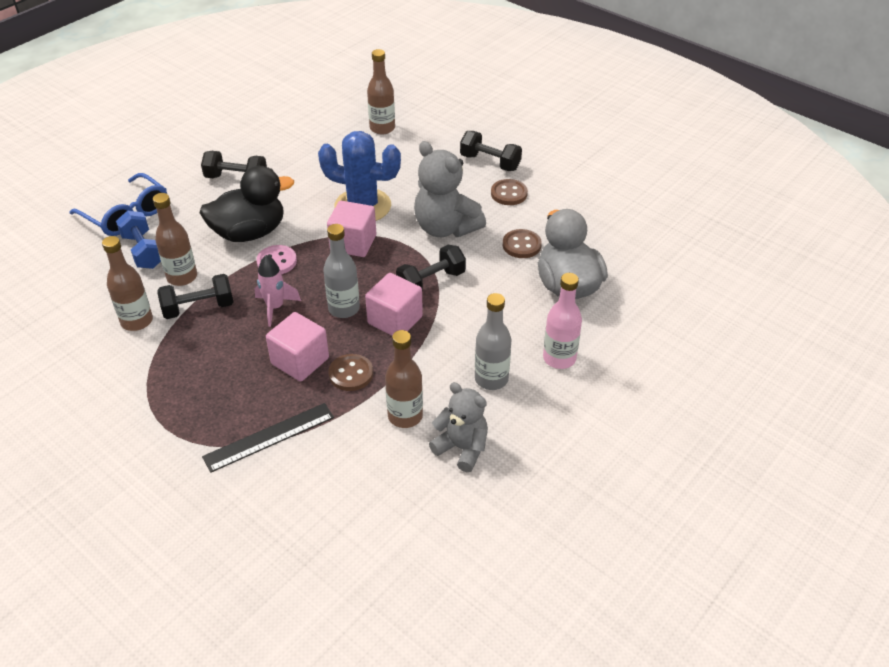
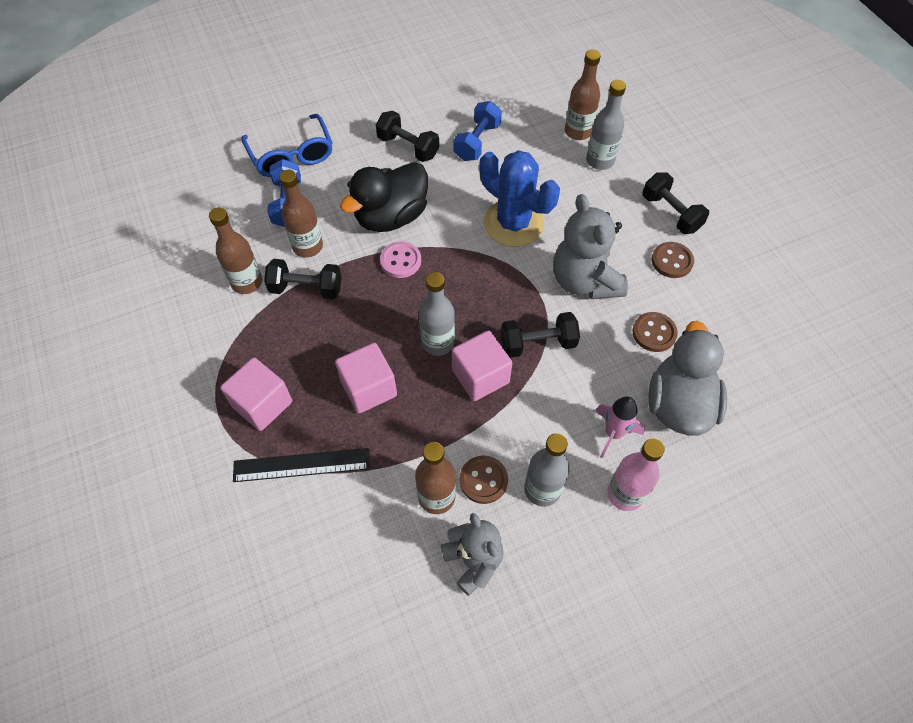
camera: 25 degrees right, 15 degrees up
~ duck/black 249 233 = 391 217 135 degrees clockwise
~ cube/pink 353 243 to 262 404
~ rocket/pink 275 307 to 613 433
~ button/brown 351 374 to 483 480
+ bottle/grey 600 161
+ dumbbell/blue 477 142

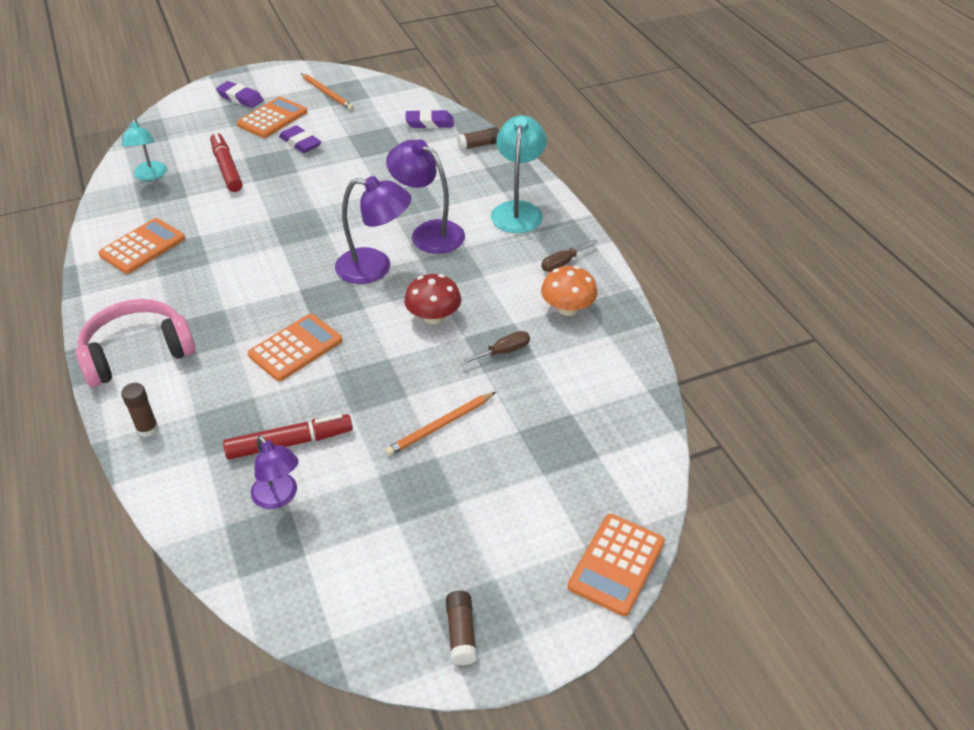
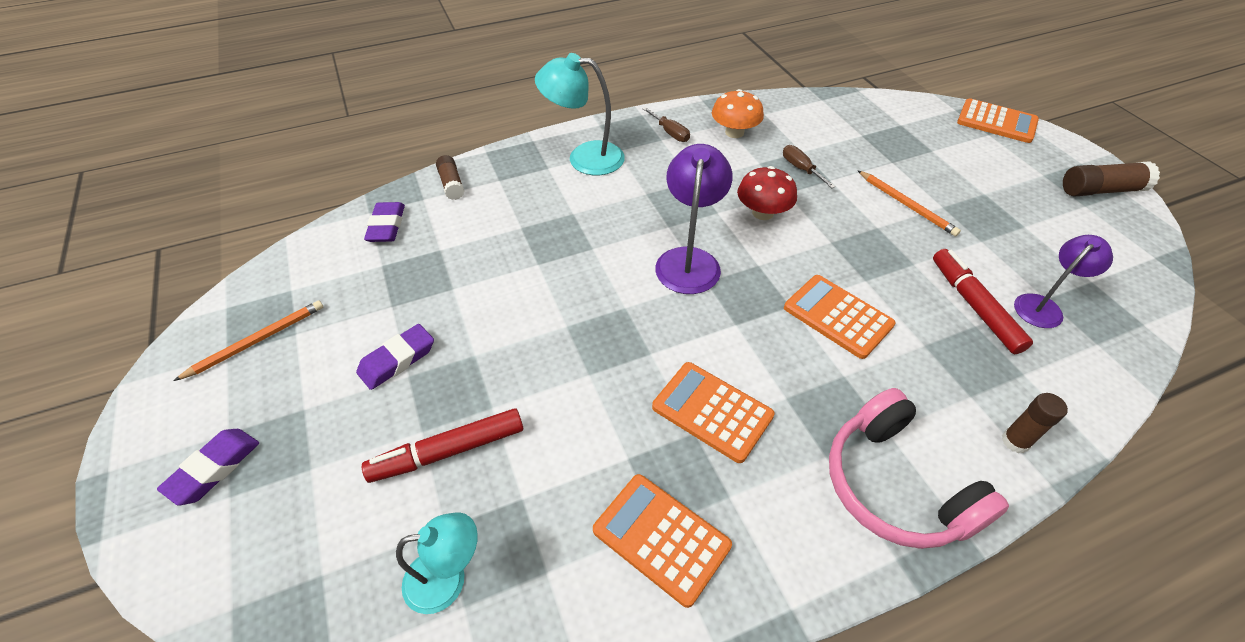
camera: 90 degrees left, 5 degrees up
~ calculator/orange 272 118 to 712 411
- lamp/purple 428 233
~ glue stick/brown 461 633 = 1100 190 x1.53

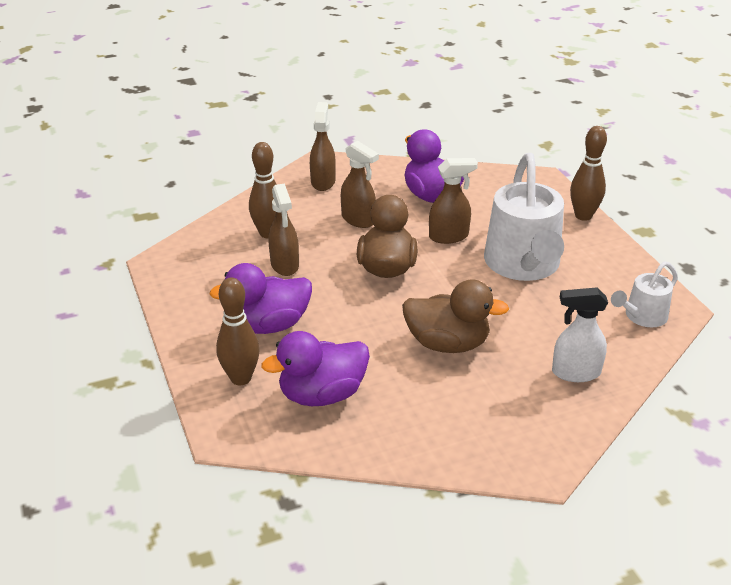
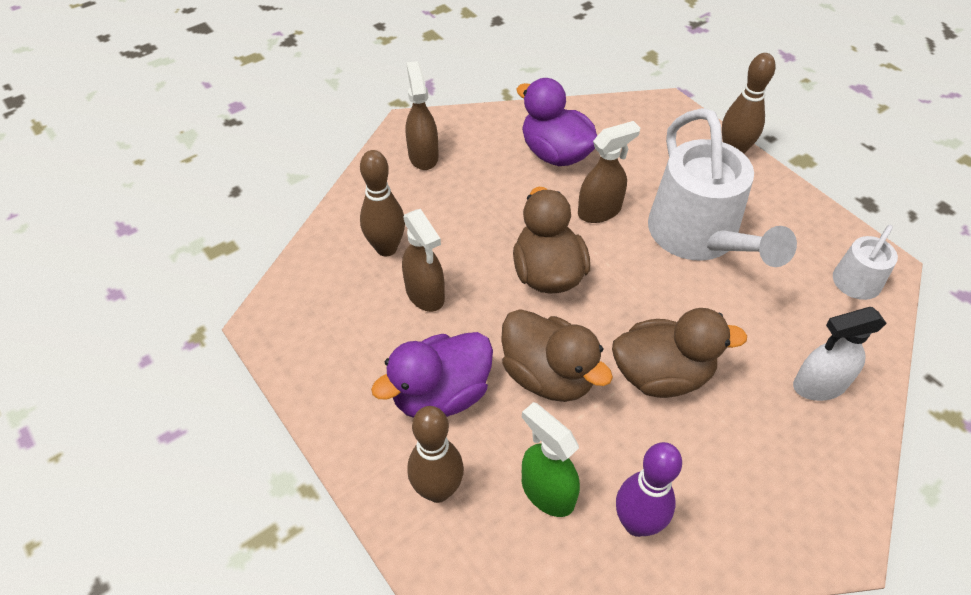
camera: 15 degrees left, 15 degrees up
- spray bottle/brown 358 220
~ duck/purple 322 394 to spray bottle/green 547 492
+ duck/brown 548 376
+ bowling pin/purple 636 523

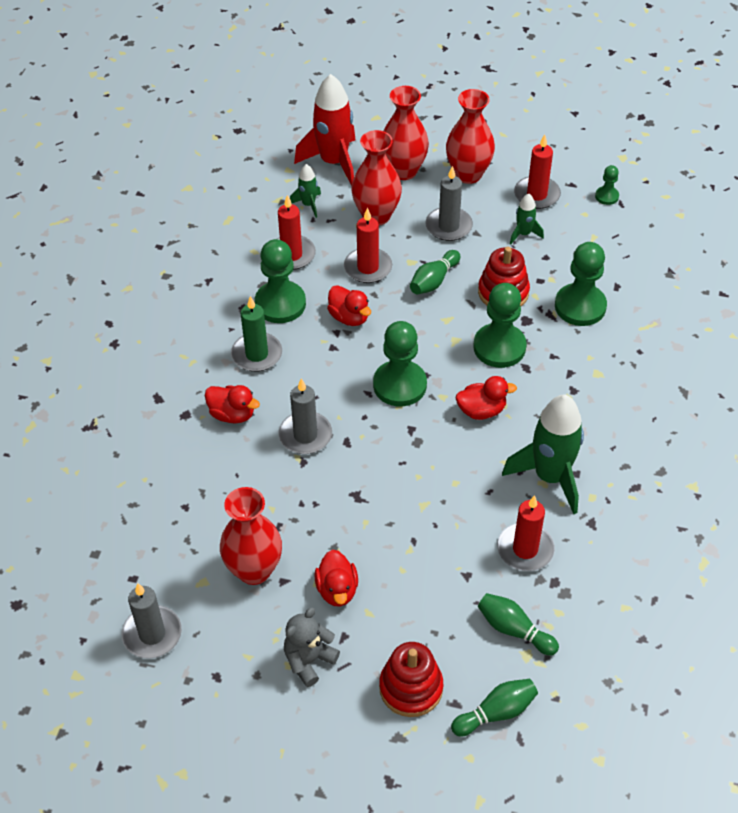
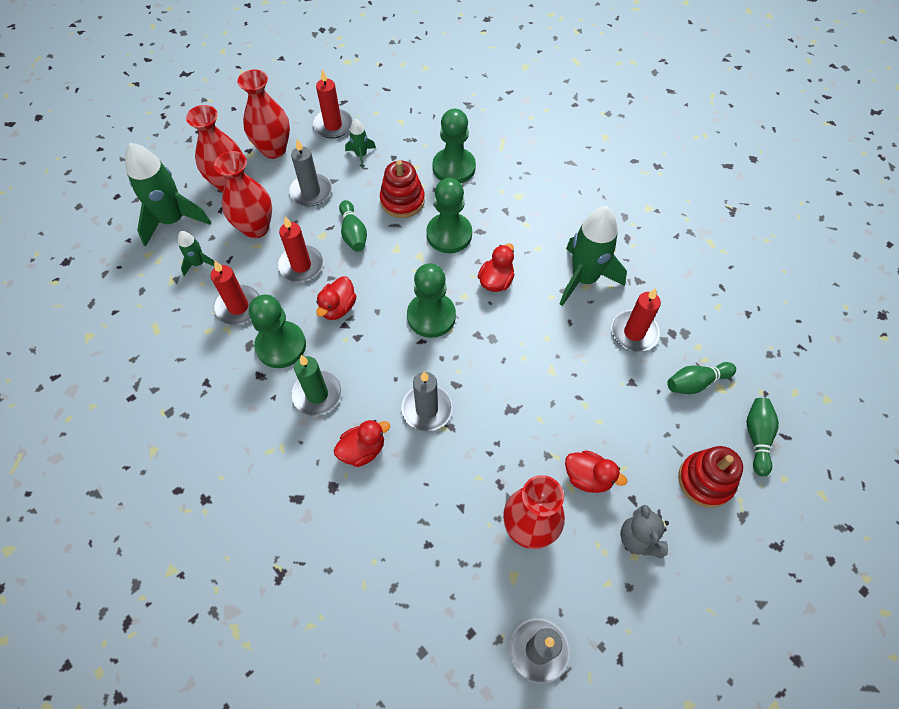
camera: 55 degrees left, 10 degrees up
~ rocket/red 333 162 to rocket/green 173 220
- pawn/green 606 196
~ duck/red 349 317 = 338 308 120 degrees clockwise

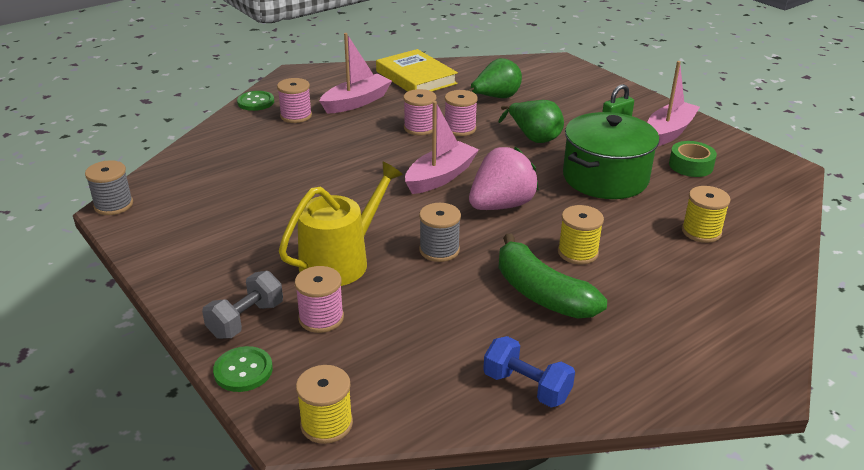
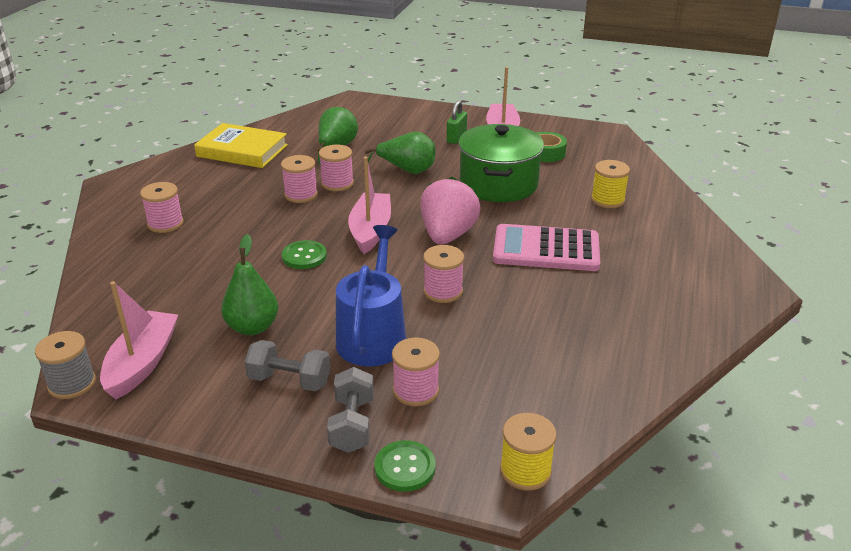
camera: 35 degrees left, 0 degrees up
~ boat/pink 356 102 to 142 363
~ button/green 256 102 to 304 256
~ watering can/yellow 341 261 to watering can/blue 373 336
~ spool/grey 439 250 to spool/pink 443 291
~ spool/yellow 577 252 to calculator/pink 546 249
- banana/green 541 293
- dumbbell/blue 526 387
+ pear/green 252 327
+ dumbbell/grey 289 380

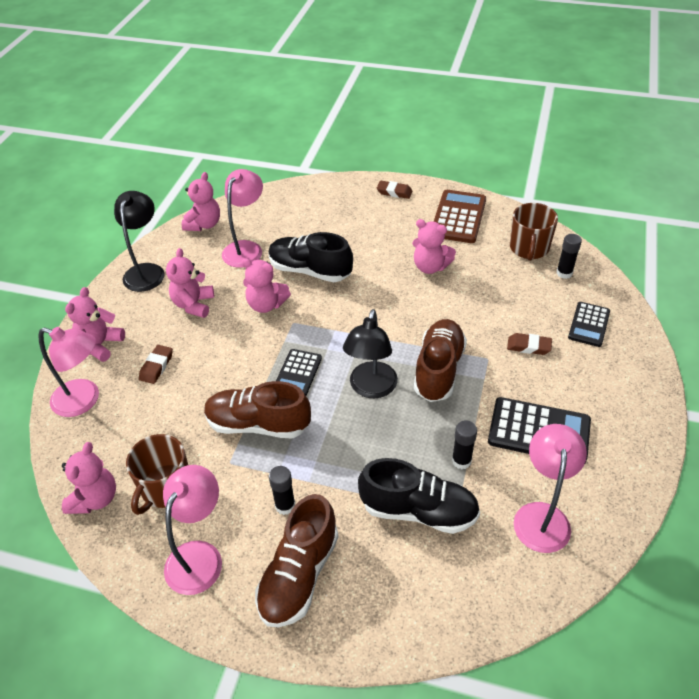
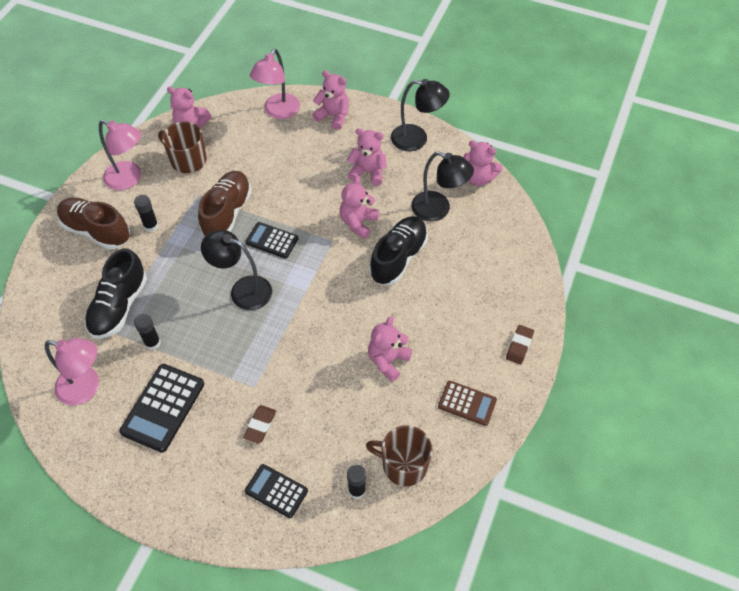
camera: 95 degrees right, 10 degrees up
~ lamp/pink 246 248 to lamp/black 438 210
~ calculator/brown 458 217 = 467 403 x0.63
- shoe/brown 438 370
- eraser/brown 156 366

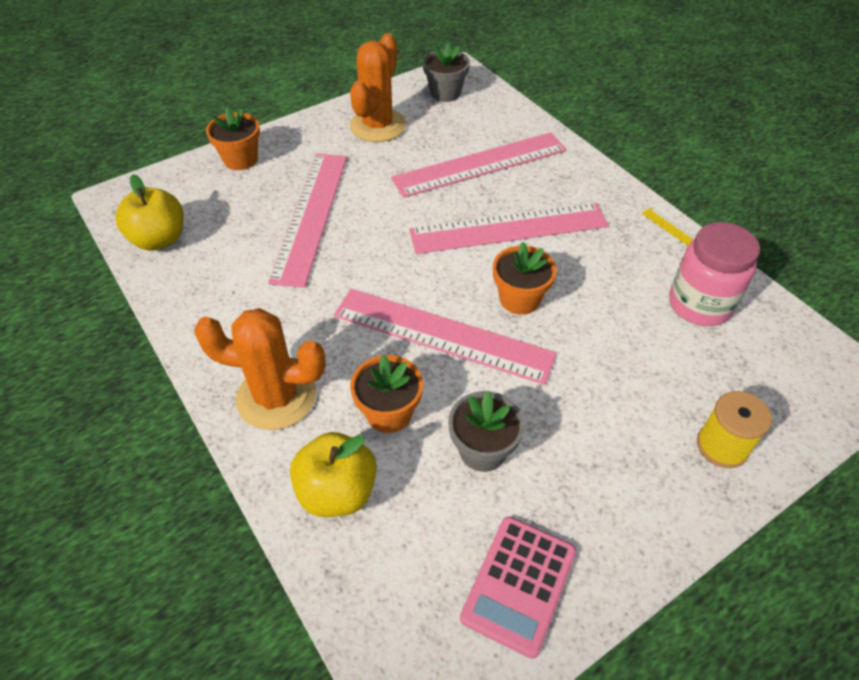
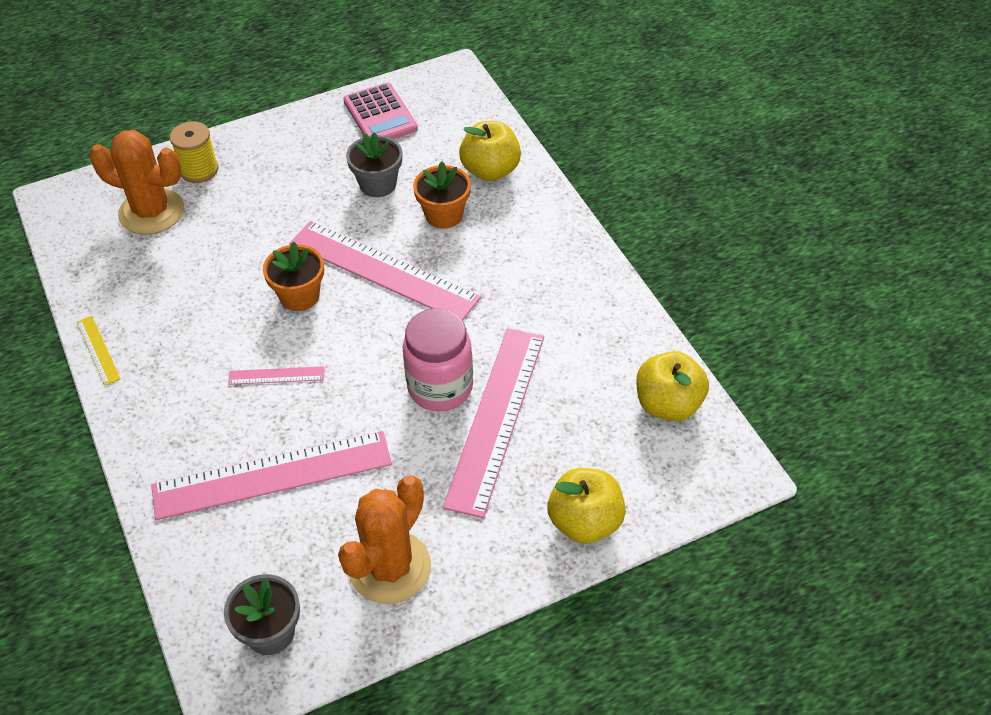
camera: 170 degrees left, 0 degrees up
~ flower pot/orange 240 159 to apple/yellow 585 522
~ ruler/pink 509 228 = 276 375 x0.43
~ jar/pink 699 305 to 440 387
~ cactus/orange 276 397 to 151 212
~ calculator/pink 519 584 = 380 115 120 degrees clockwise

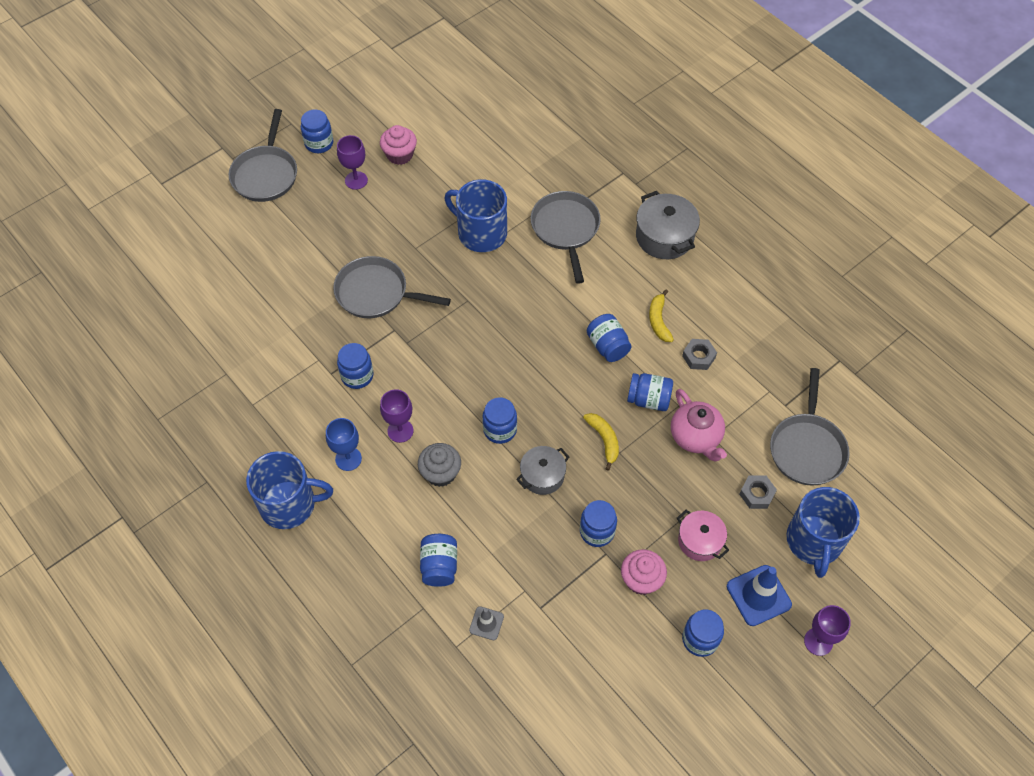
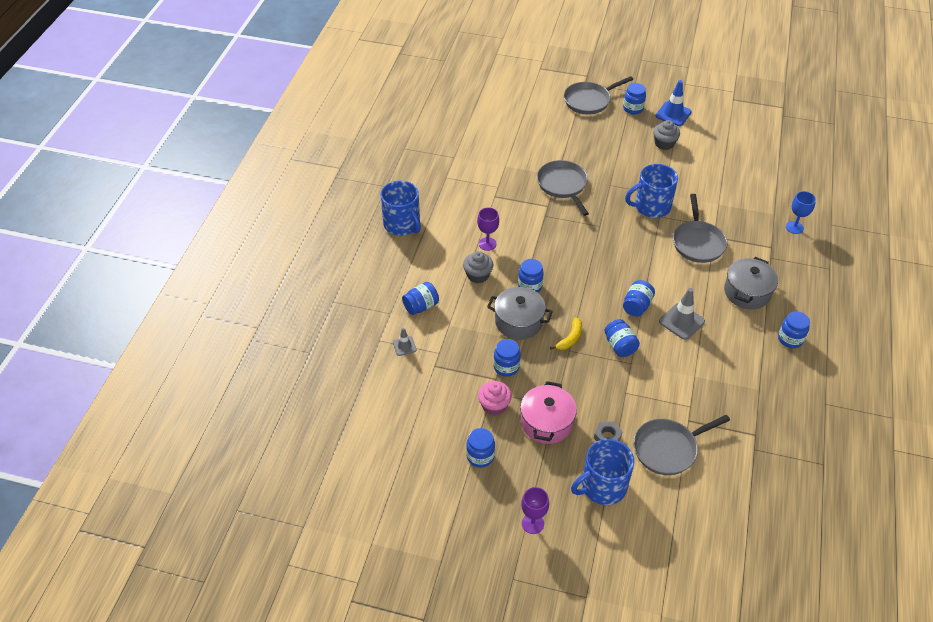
camera: 55 degrees right, 10 degrees down
~ cupcake/pink 400 155 to cupcake/grey 664 143
- goblet/purple 356 180
~ mug/blue 481 233 = 651 206 105 degrees counterclockwise
~ pan/grey 566 229 = 697 242 135 degrees clockwise
~ banana/yellow 658 321 to traffic cone/grey 681 321
- nut/grey 698 357
~ jar/blue 357 376 to 790 339
- teapot/pink 696 437
~ goblet/blue 348 459 to 794 227
~ pot/grey 542 476 = 518 322 x1.53
~ pot/pink 700 541 = 546 422 x1.53
~ traffic cone/blue 758 595 to 673 114

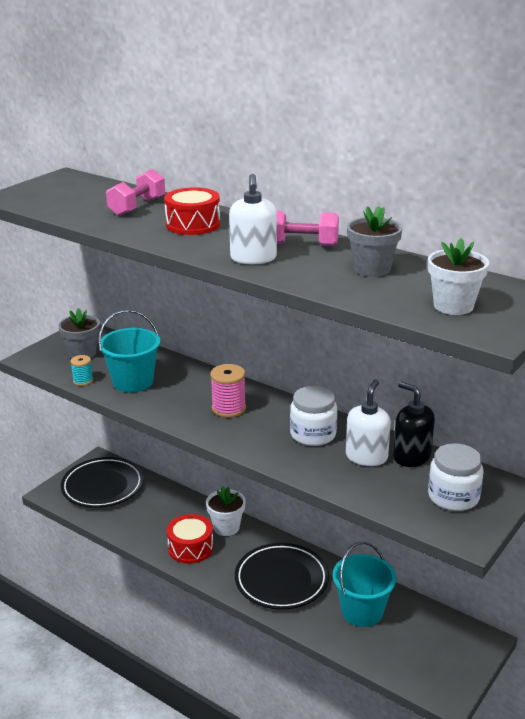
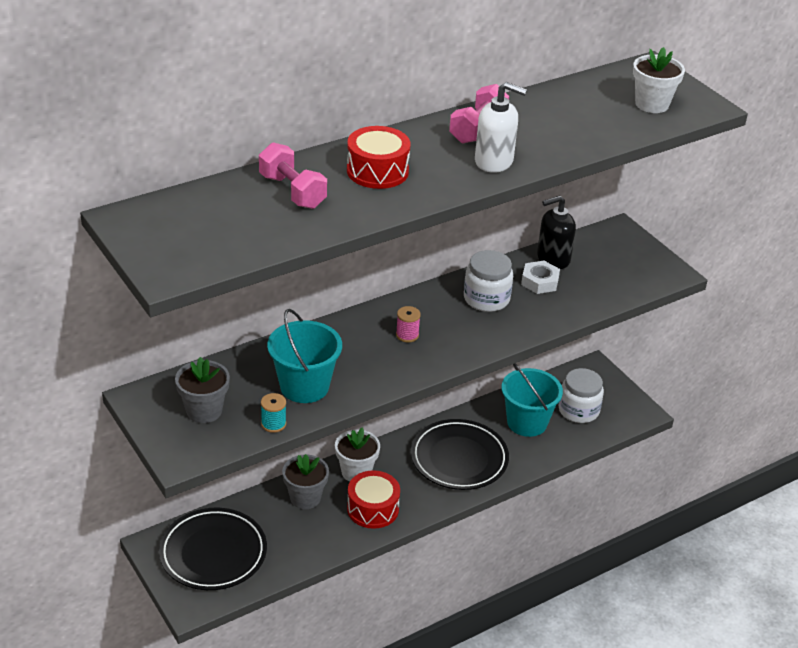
camera: 70 degrees left, 10 degrees up
~ flower pot/grey 372 269 to 305 498
~ spool/pink 228 408 = 407 335 x0.61
~ soap dispenser/white 366 457 to nut/white 539 281
~ jar/white 453 497 to 578 410

